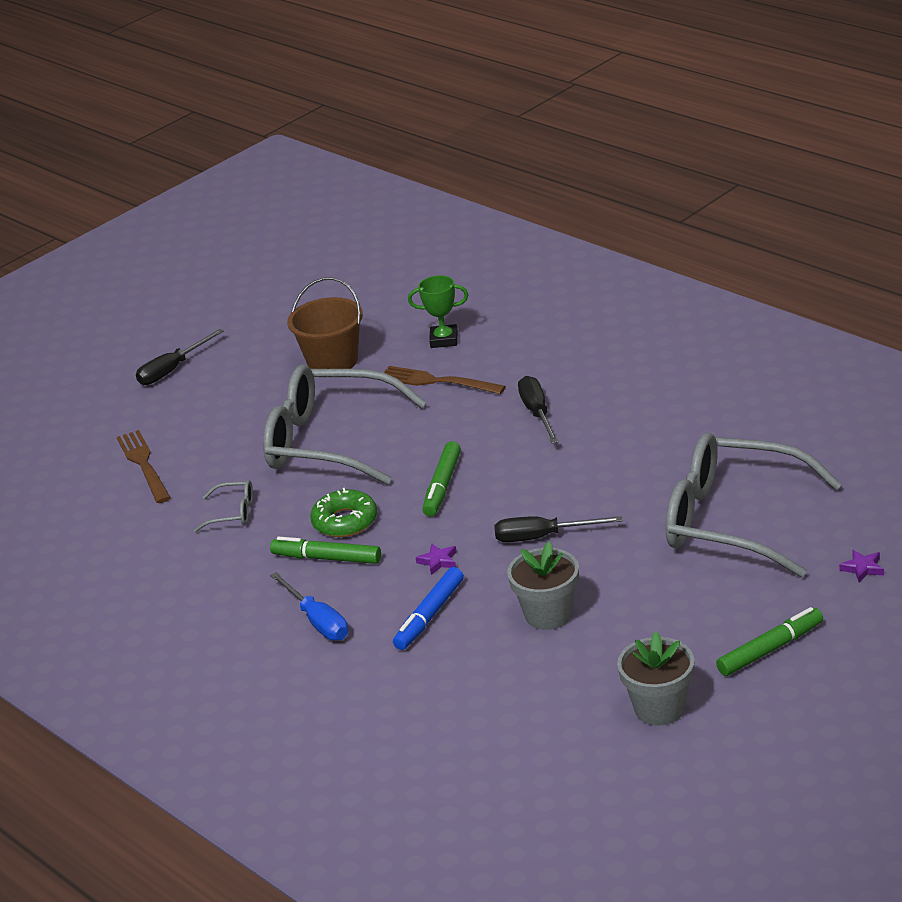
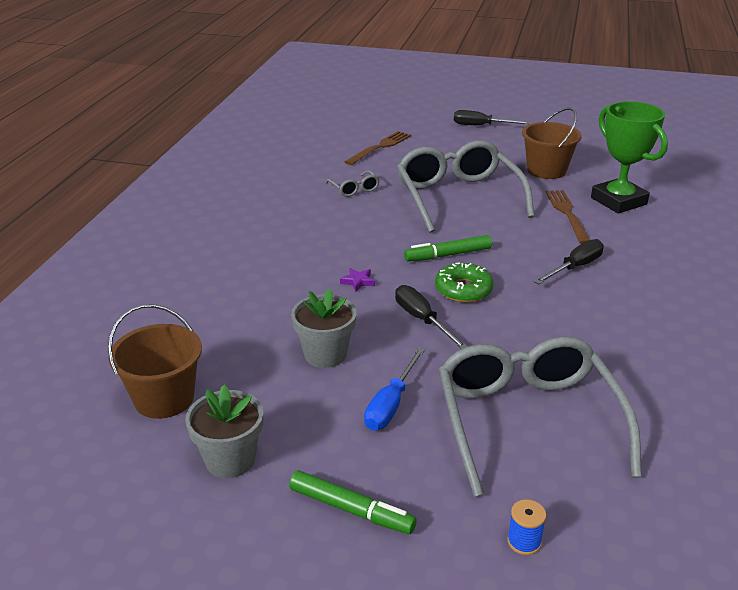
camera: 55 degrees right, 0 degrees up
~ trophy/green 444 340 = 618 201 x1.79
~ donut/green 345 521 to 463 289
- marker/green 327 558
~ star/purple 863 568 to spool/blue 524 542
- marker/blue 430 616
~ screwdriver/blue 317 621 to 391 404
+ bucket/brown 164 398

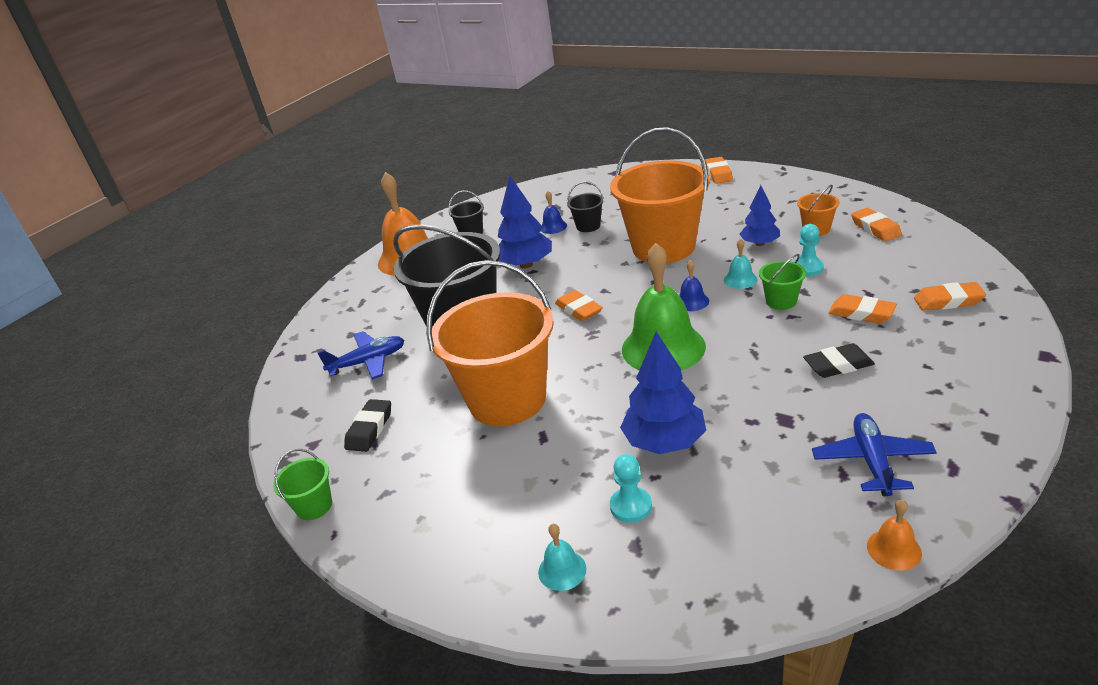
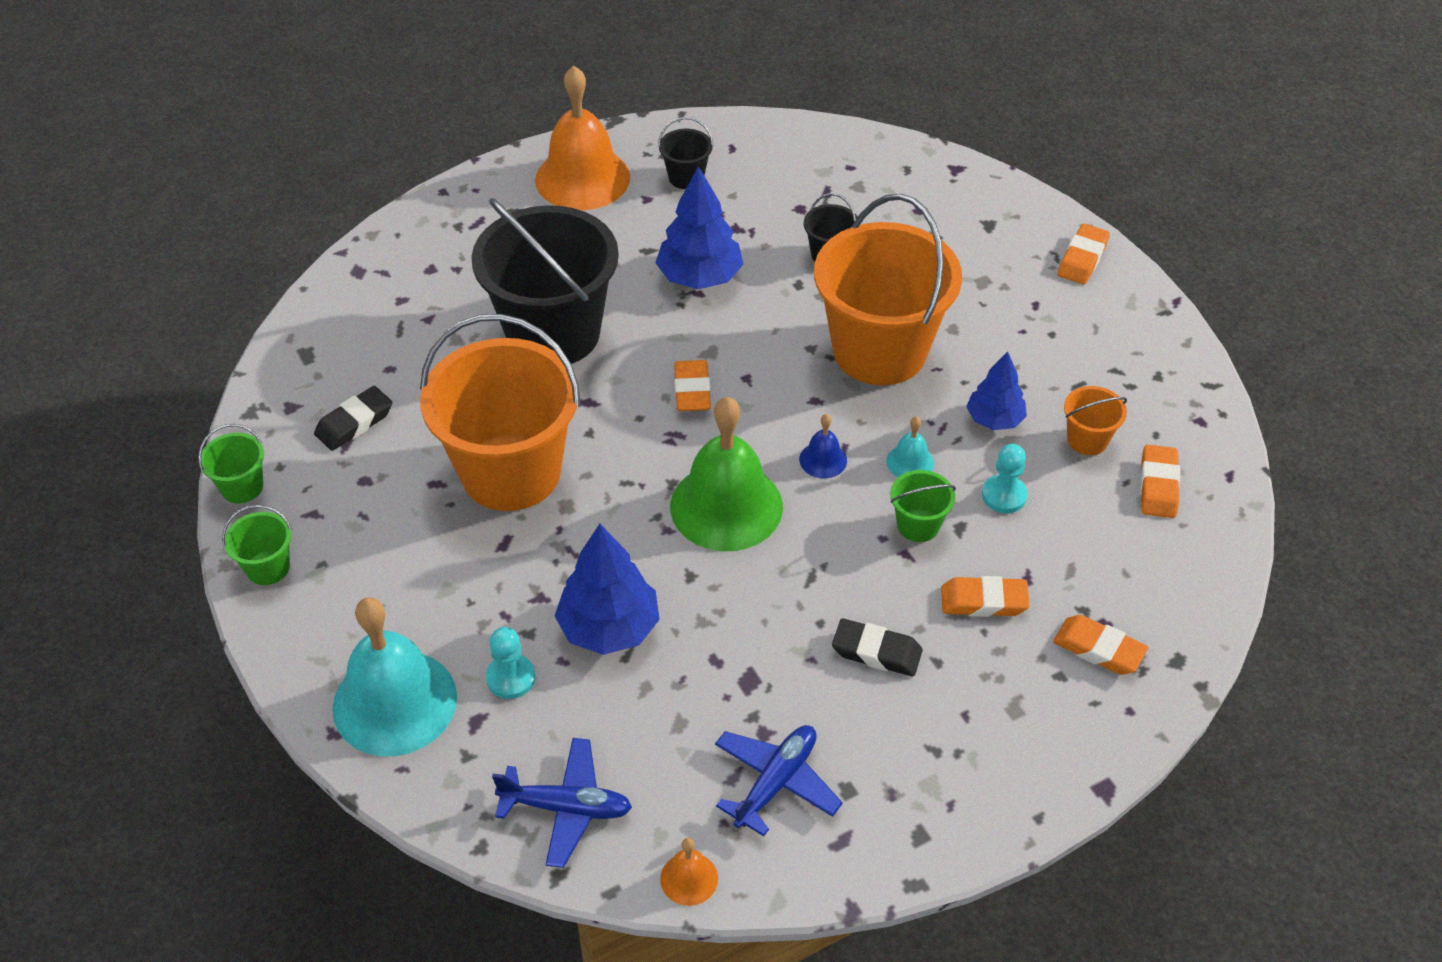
camera: 25 degrees right, 15 degrees up
- bell/blue 553 227
~ eraser/orange 861 313 = 983 601 60 degrees counterclockwise
~ plane/blue 368 362 to 566 808
~ bell/turquoise 562 570 = 395 702 x2.31
+ bucket/green 268 567

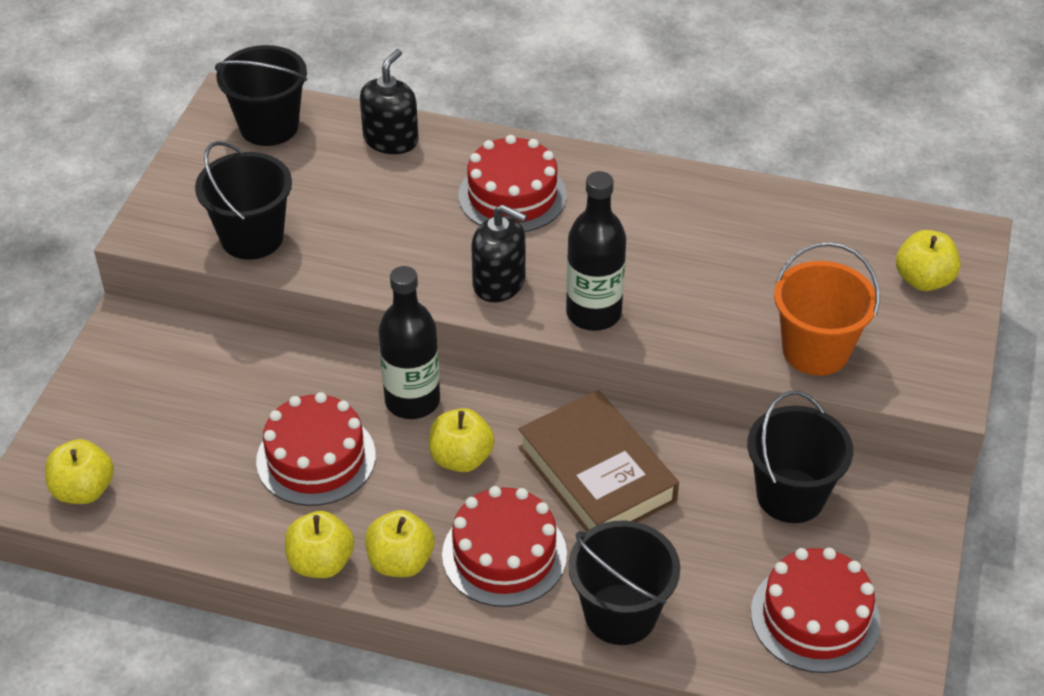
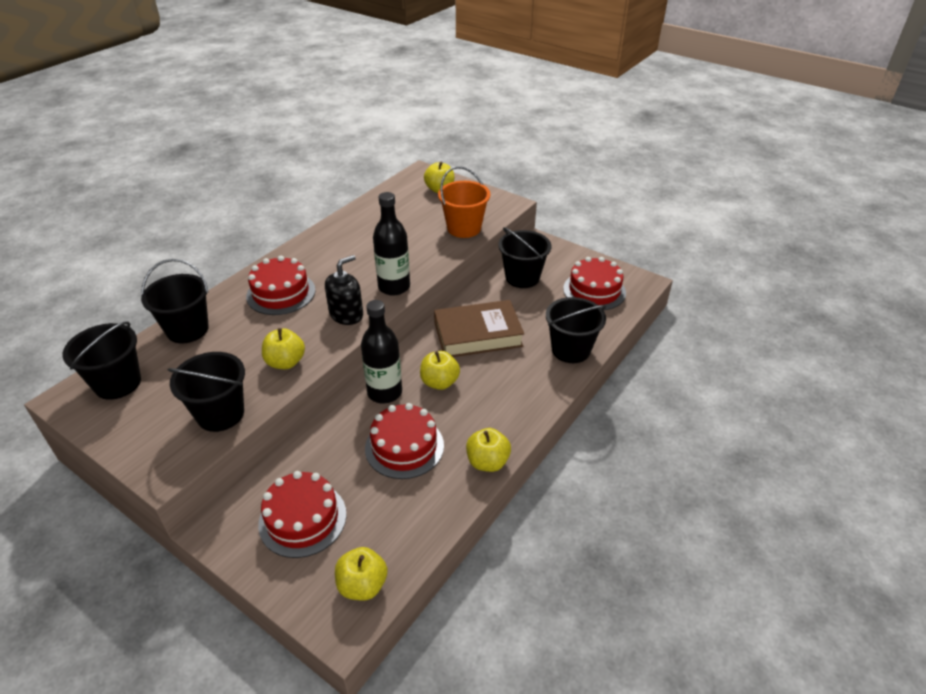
camera: 70 degrees left, 5 degrees down
~ soap dispenser/black 391 140 to bucket/black 187 330
~ cake/red 504 554 to 302 519
~ apple/yellow 400 562 to 285 362

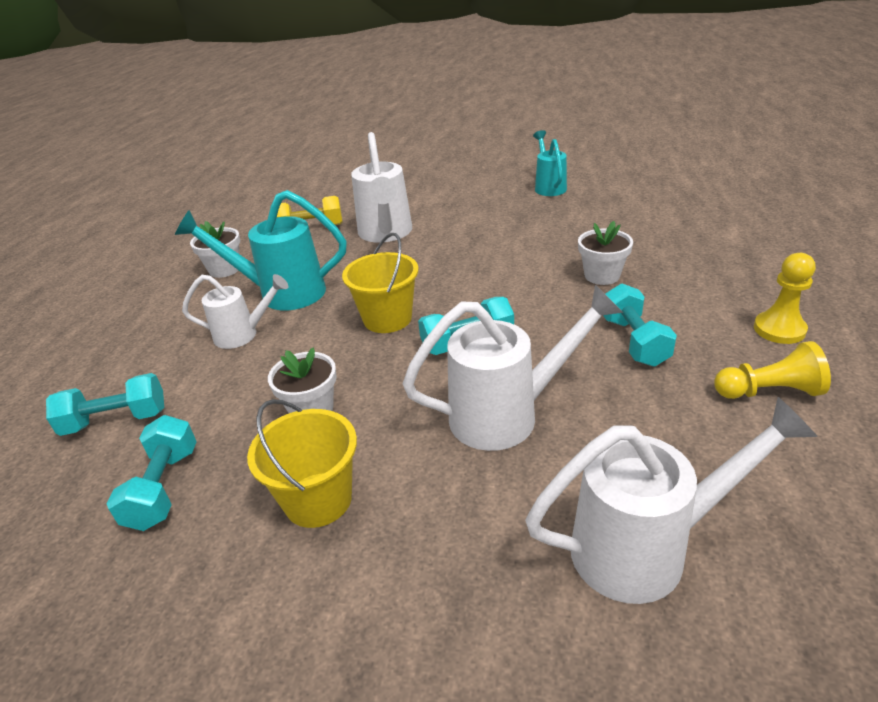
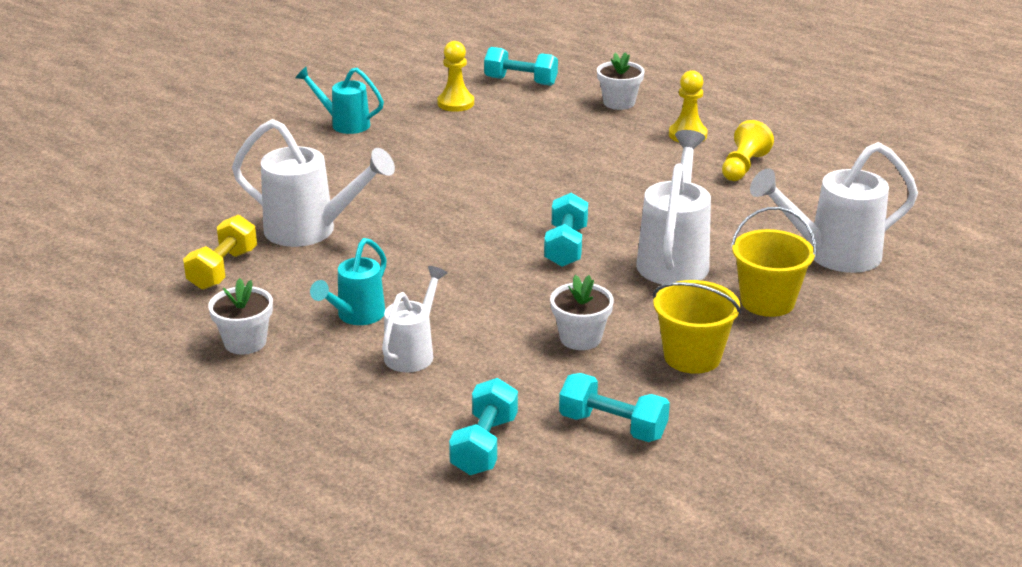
camera: 65 degrees left, 5 degrees down
~ watering can/turquoise 281 293 = 356 317 x0.62
~ flower pot/white 602 275 to 619 103
~ bucket/yellow 387 319 to 767 302
~ dumbbell/turquoise 634 341 to 521 81
~ watering can/white 647 548 = 831 255 120 degrees counterclockwise
+ pawn/yellow 455 103

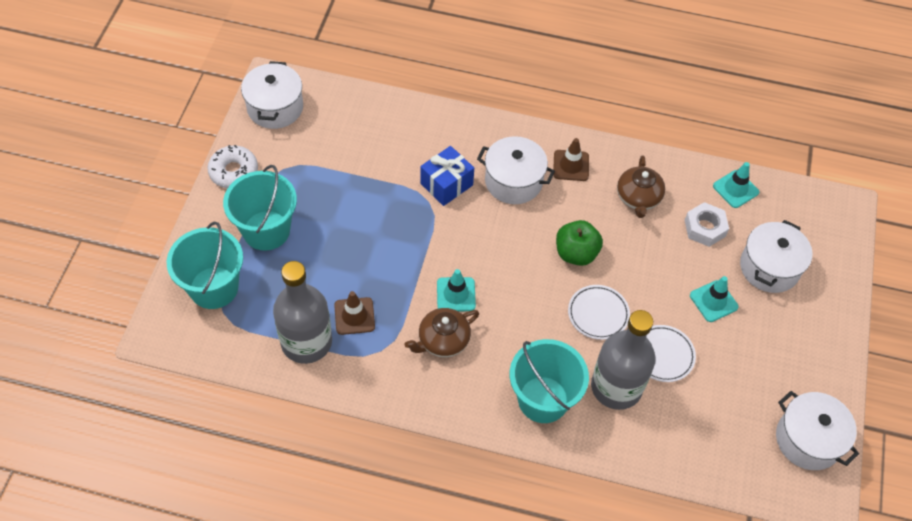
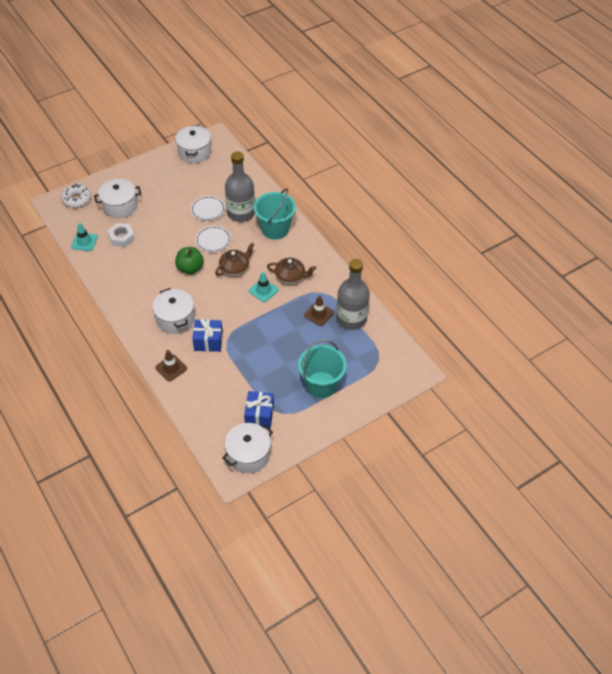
camera: 135 degrees left, 5 degrees down
~ traffic cone/brown 571 165 to 171 368
~ donut/white 234 171 to 77 199
~ teapot/brown 638 198 to 235 268
- bucket/turquoise 214 287
- traffic cone/turquoise 713 301
+ gift/blue 259 415

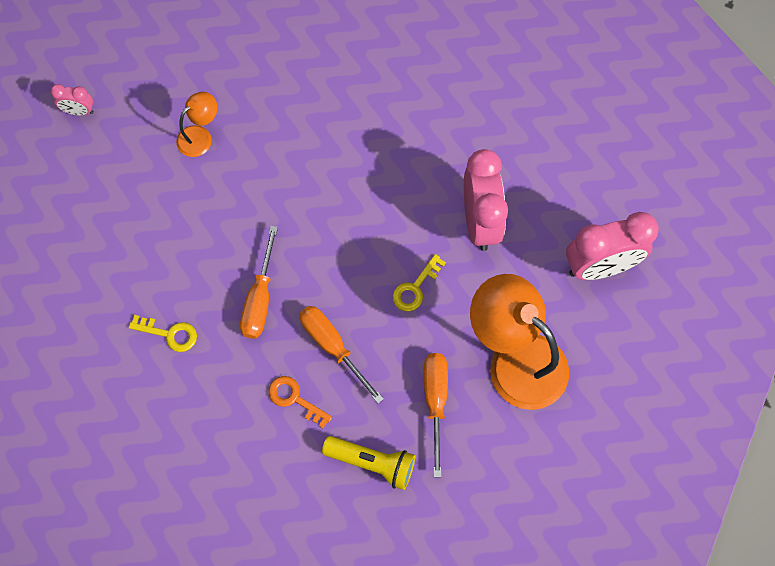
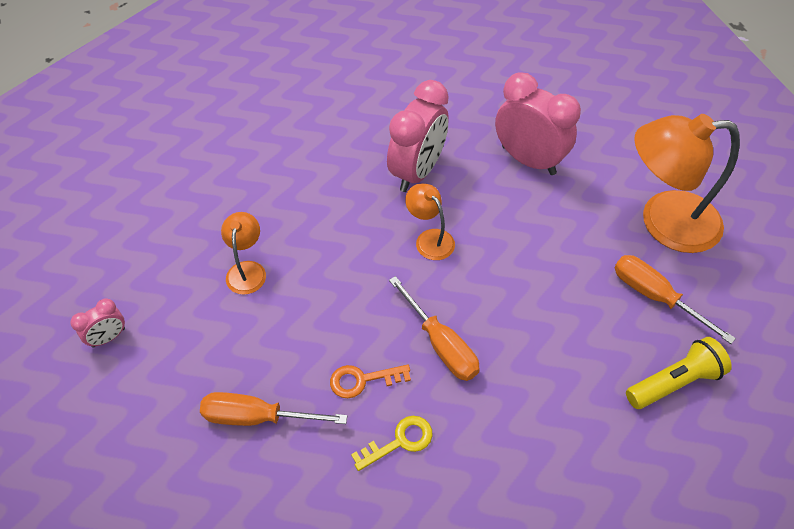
camera: 45 degrees left, 15 degrees down
~ clock/pink 600 266 to 417 172
- key/yellow 415 288
~ screwdriver/orange 332 347 to 257 417
~ key/orange 294 399 to 362 380
+ lamp/orange 429 239

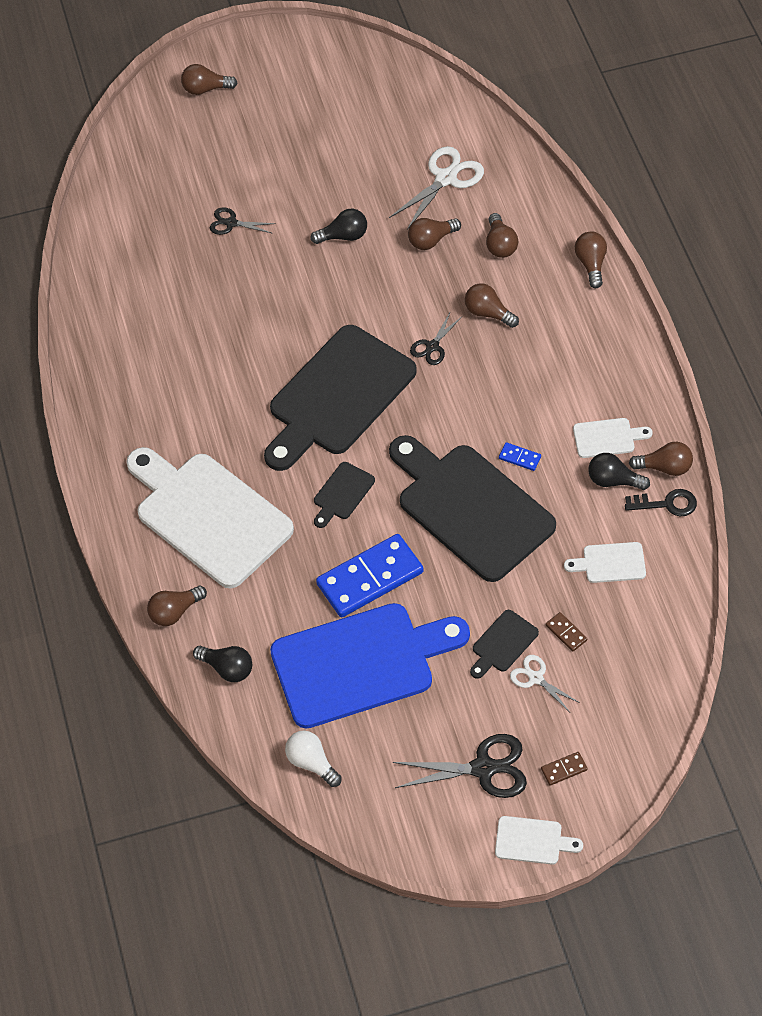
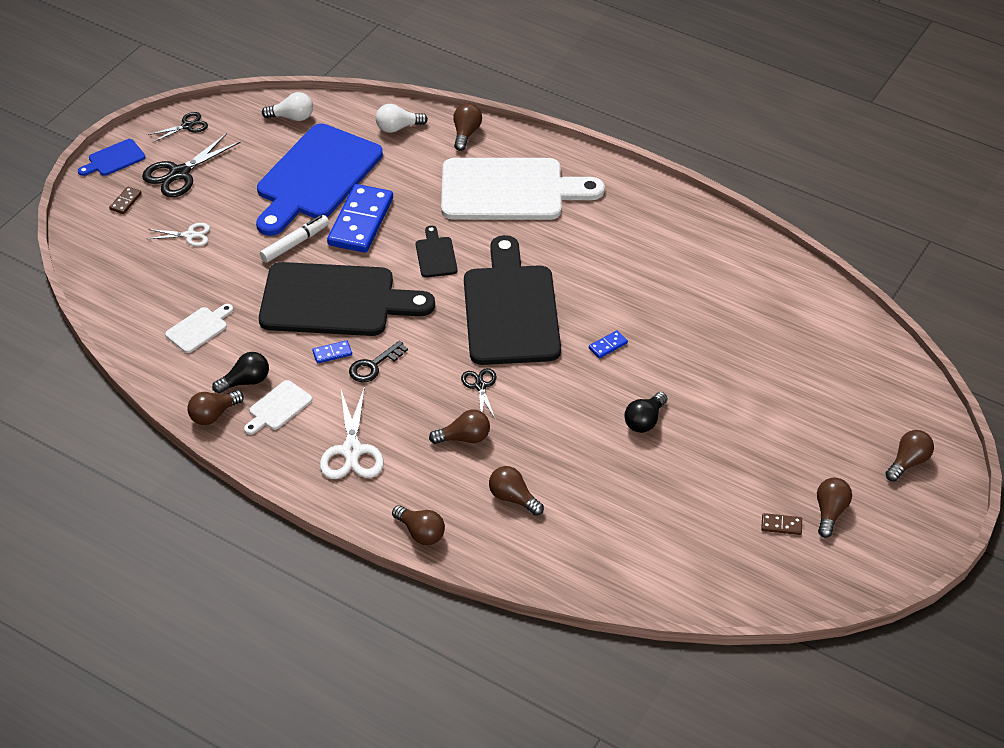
camera: 135 degrees right, 10 degrees down
~ scissors/white 445 178 to 352 451
~ scissors/black 231 223 to 187 126
~ light bulb/brown 431 240 to 830 512
~ key/black 667 504 to 373 366
- cutting board/black 503 643
~ domino/brown 566 633 to 781 525
~ light bulb/black 227 668 to light bulb/white 398 127
~ cutting board/white 532 841 to cutting board/blue 114 159
+ marker/white 295 243
+ domino/blue 608 346

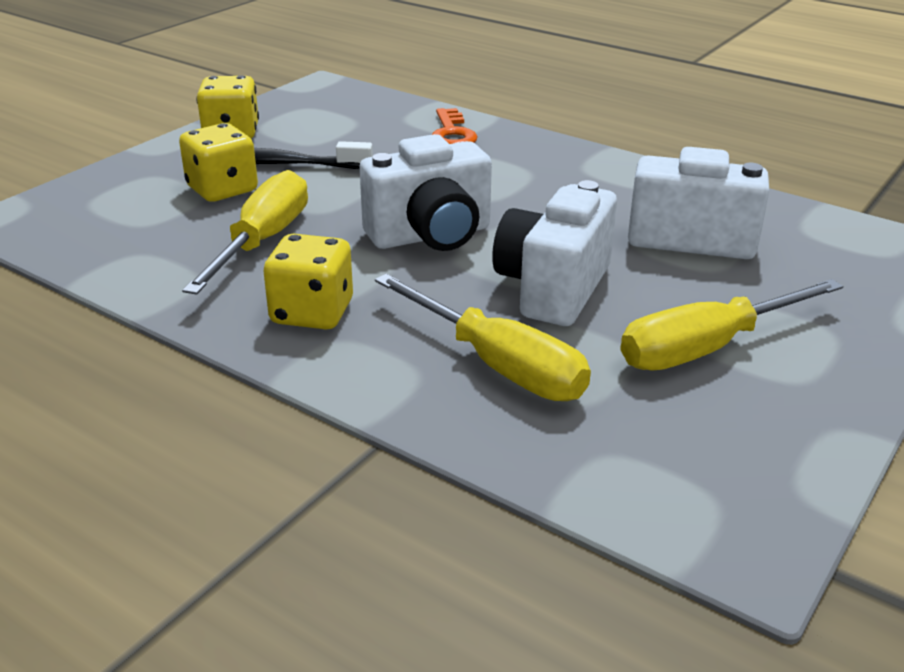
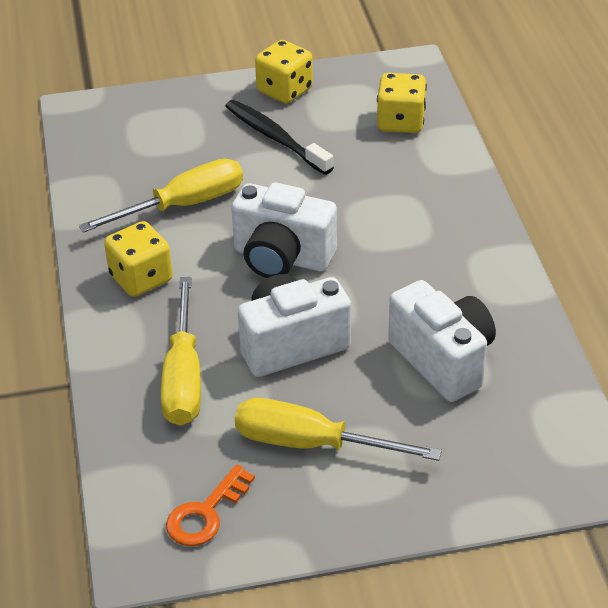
camera: 45 degrees right, 10 degrees up
~ key/orange 452 134 to 205 514
~ dice/yellow 222 189 to 400 122

